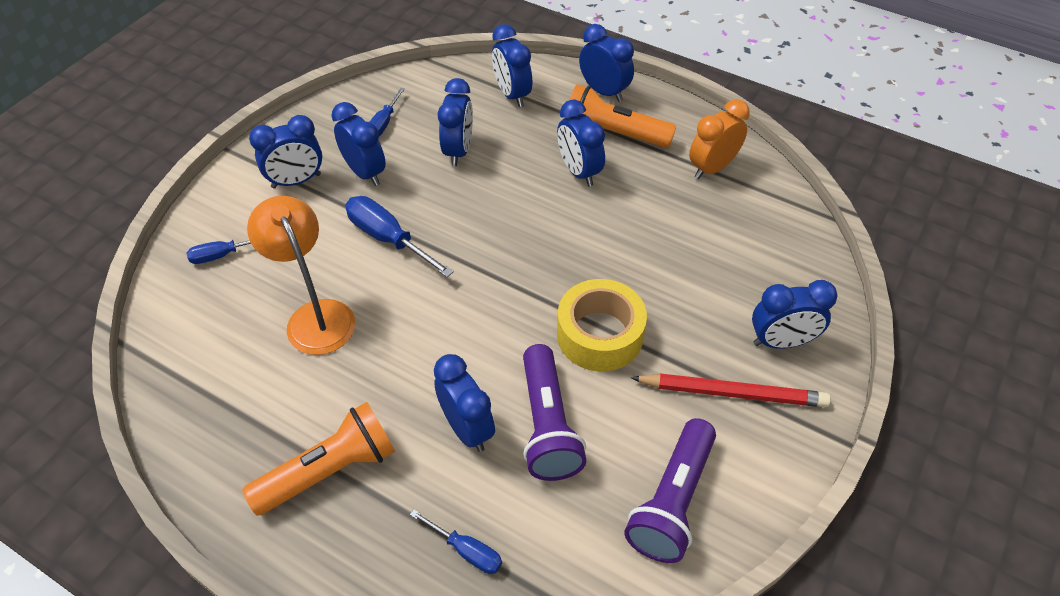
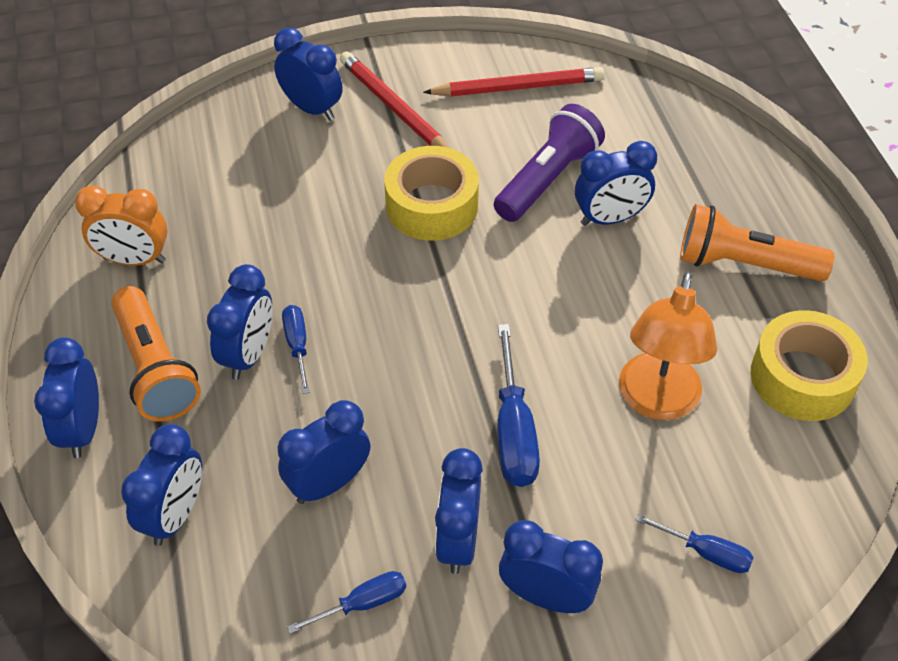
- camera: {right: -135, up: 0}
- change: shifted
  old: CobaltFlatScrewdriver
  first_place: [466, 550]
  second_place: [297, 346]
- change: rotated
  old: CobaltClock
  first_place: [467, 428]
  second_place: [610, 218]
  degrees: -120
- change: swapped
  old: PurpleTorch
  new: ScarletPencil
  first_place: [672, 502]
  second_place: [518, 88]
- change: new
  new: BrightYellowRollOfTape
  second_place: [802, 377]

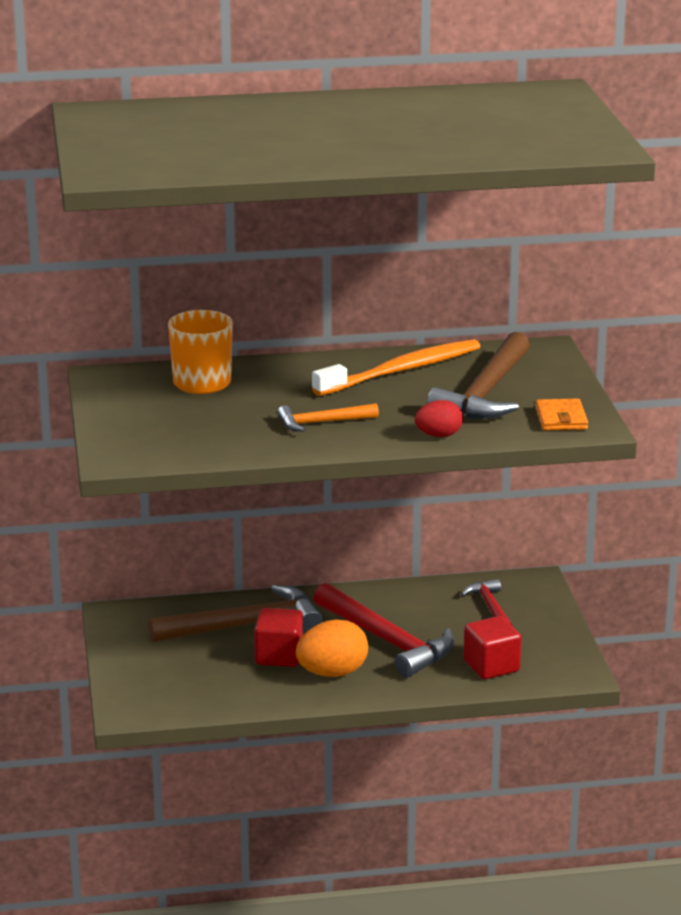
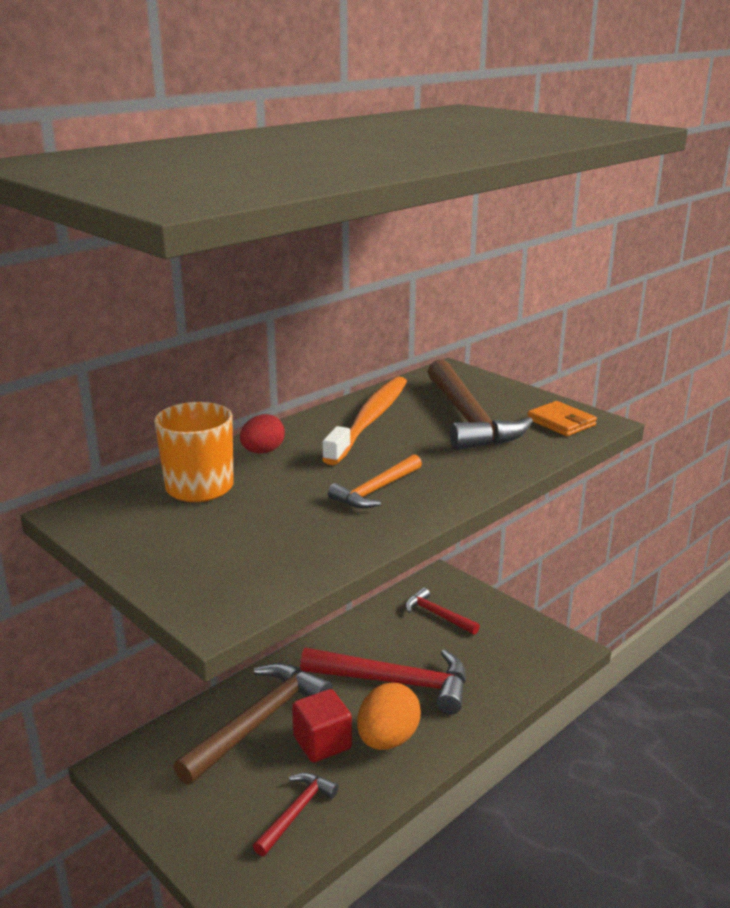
- camera: {right: -35, up: 0}
- change: shifted
  old: ScarletEggShape
  first_place: [438, 435]
  second_place: [263, 451]
- change: gone
  old: ScarletCube
  first_place: [491, 666]
- change: new
  new: ScarletCarpenter'sHammer
  second_place: [296, 812]

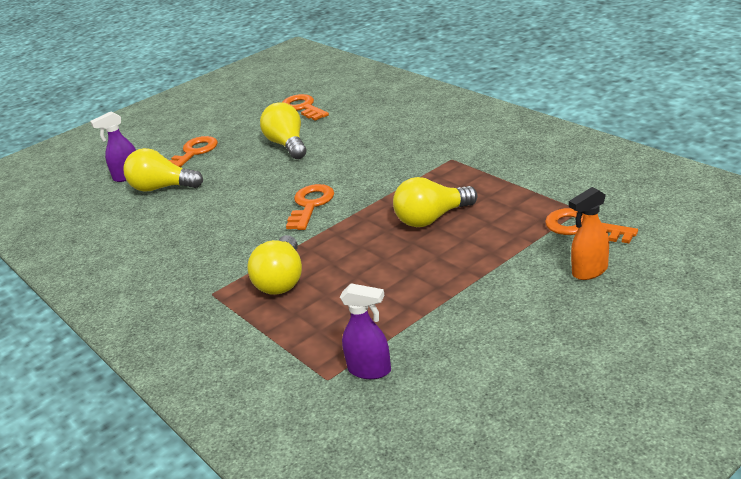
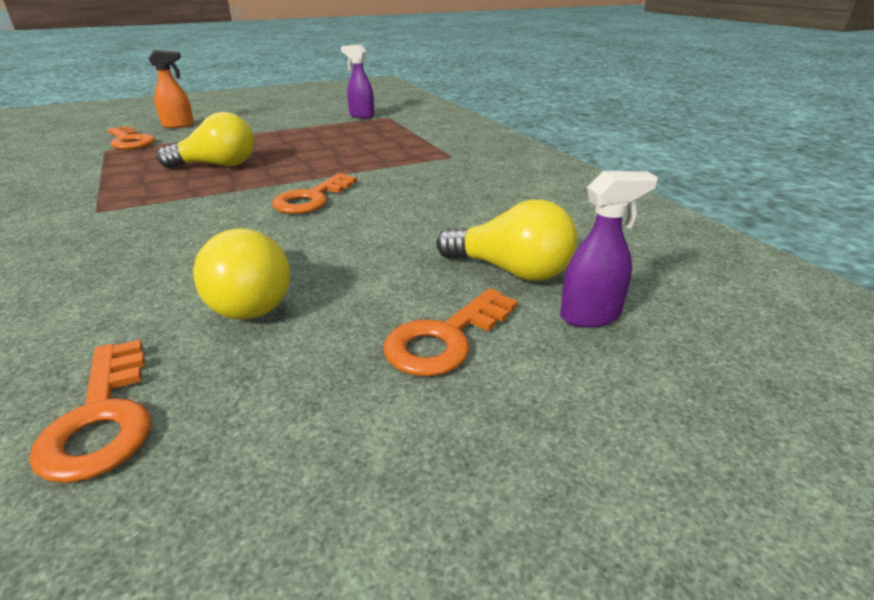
- camera: {right: -170, up: 0}
- change: gone
  old: BrightYellowLightBulb
  first_place: [282, 280]

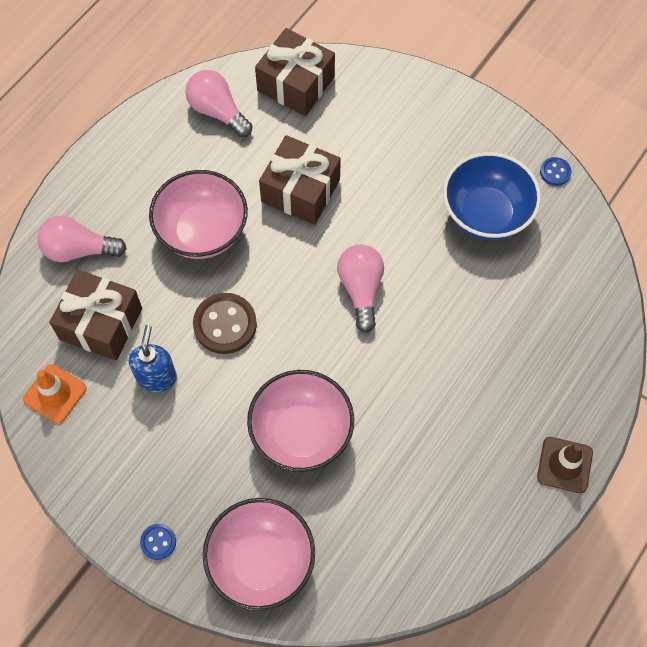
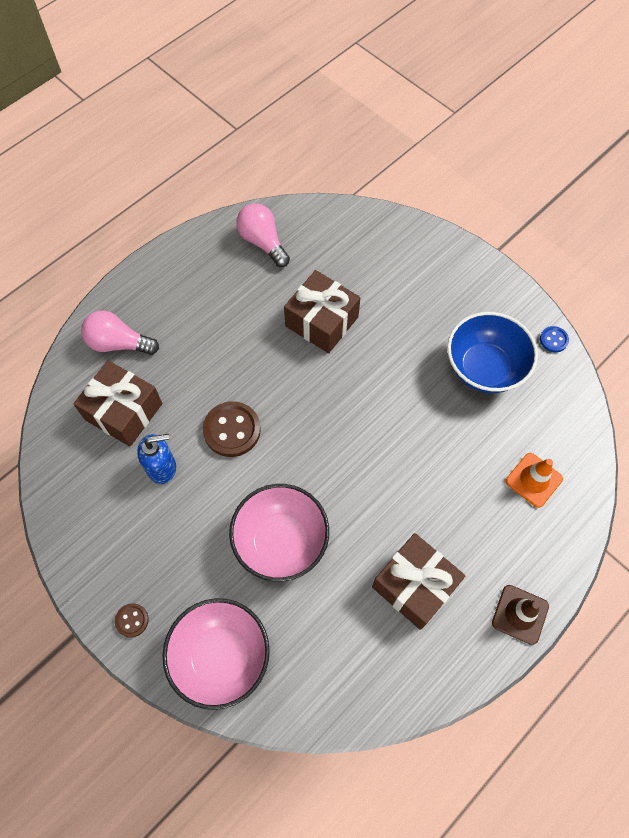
- camera: {right: 10, up: 0}
- change: shifted
  old: BrightOrangeTrafficCone
  first_place: [55, 394]
  second_place: [533, 480]
- change: rotated
  old: CobaltSoapPump
  first_place: [156, 377]
  second_place: [162, 467]
  degrees: 60
- change: repainted
  old: CobaltButton
  new: RussetButton
  first_place: [158, 542]
  second_place: [132, 620]
- change: gone
  old: RosyDeepDish
  first_place: [202, 232]
- change: shifted
  old: RussetGift
  first_place: [296, 84]
  second_place: [414, 585]
- change: gone
  old: RosyLightBulb
  first_place: [361, 289]

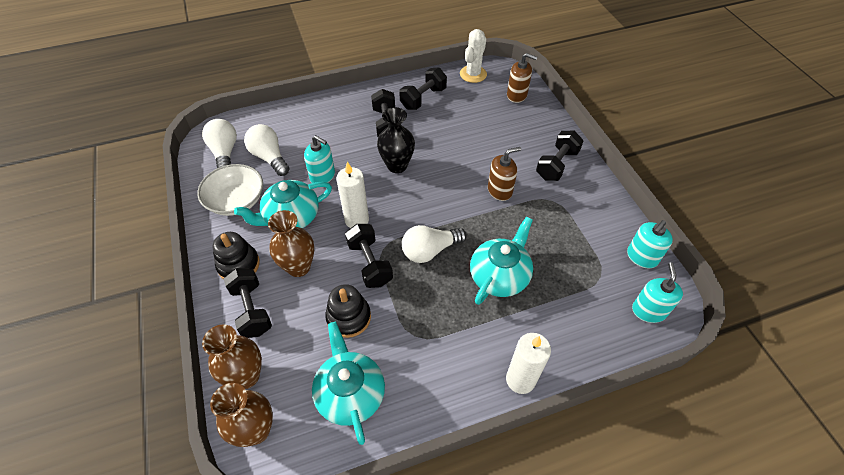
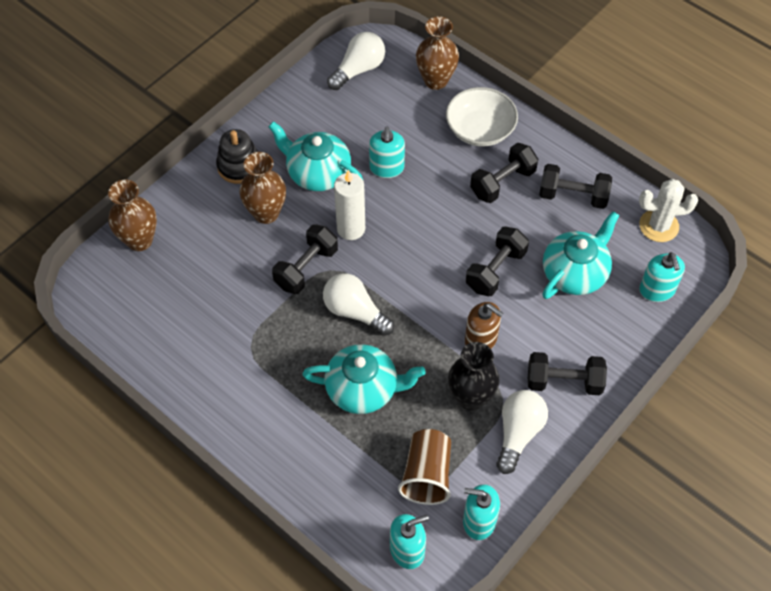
- camera: {right: 60, up: 5}
- change: shifted
  old: SnowWhiteDeepDish
  first_place: [236, 201]
  second_place: [480, 129]
- change: shifted
  old: RussetVase
  first_place: [256, 430]
  second_place: [436, 80]
- change: shifted
  old: JetBlackFreeWeight
  first_place: [251, 310]
  second_place: [495, 270]
- change: shifted
  old: SnowWhiteLightBulb
  first_place: [269, 157]
  second_place: [518, 433]
- change: shifted
  old: AquaChinaTeapot
  first_place: [350, 393]
  second_place: [575, 272]
- change: gone
  old: JetBlackRingStacker
  first_place: [348, 317]
- change: shifted
  old: JetBlackVase
  first_place: [397, 165]
  second_place: [470, 398]
- change: gone
  old: SnowWhiteWaxCandle
  first_place: [520, 379]
- change: repainted
  old: RussetSoapPump
  new: AquaSoapPump
  first_place: [517, 95]
  second_place: [657, 290]
- change: new
  new: RussetTumbler
  second_place: [426, 475]

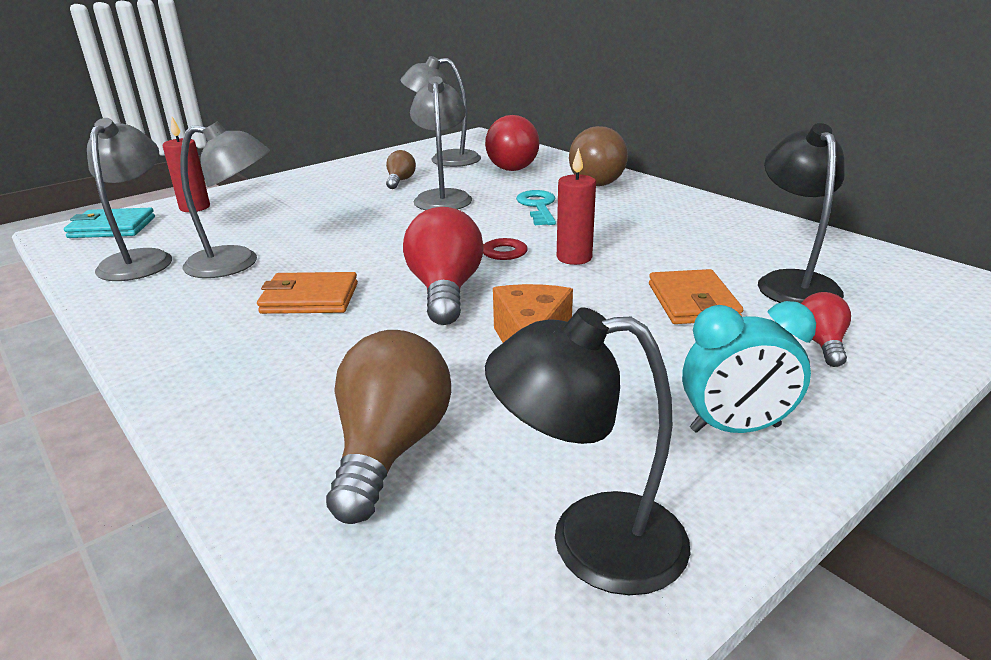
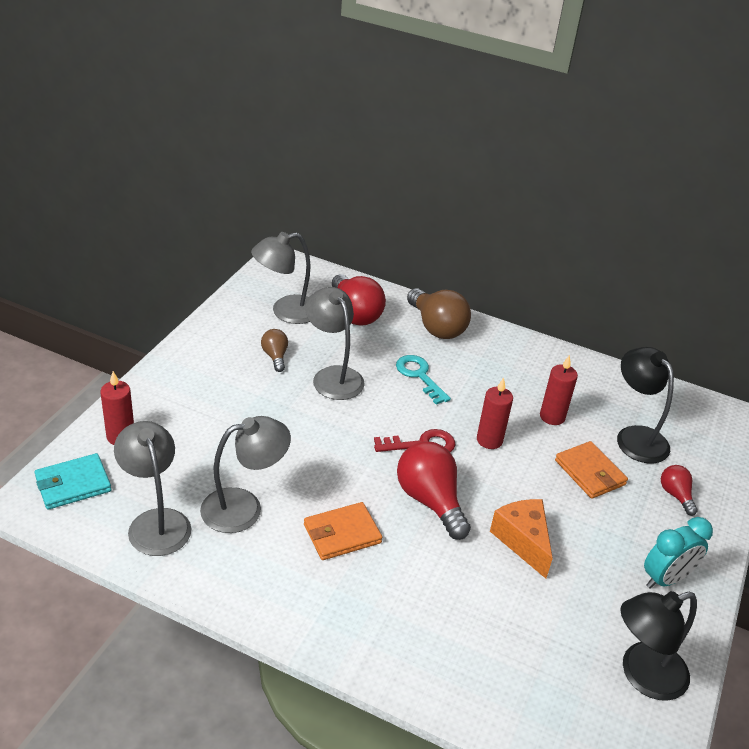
- camera: {right: -30, up: 10}
- change: gone
  old: RussetLightBulb
  first_place: [391, 448]
- change: new
  new: ScarletWaxCandle
  second_place: [552, 417]

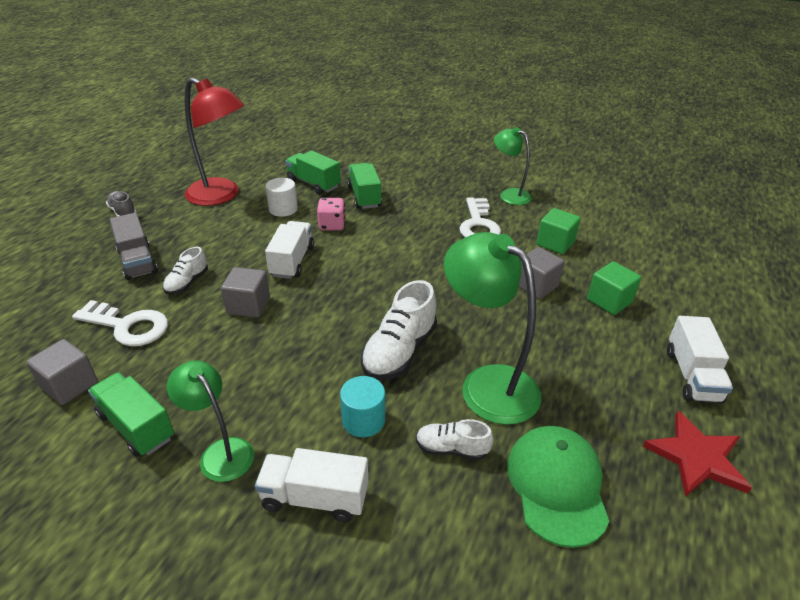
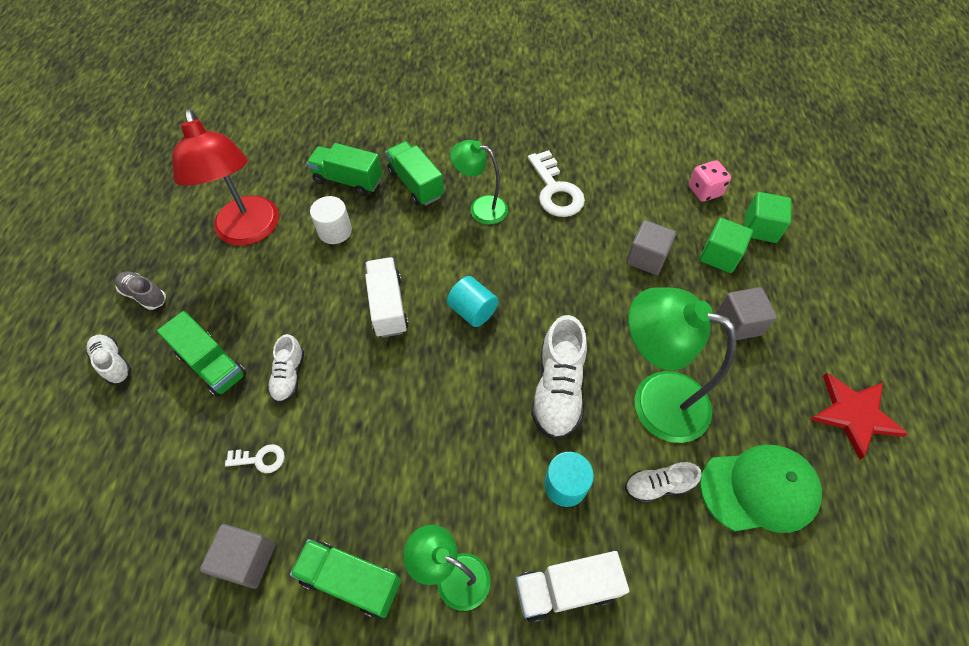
- camera: {right: -20, up: 20}
- change: scaled
  old: SnowWhiteLatchkey
  first_place: [128, 326]
  second_place: [260, 459]
  factor: 0.51
- change: repainted
  old: AshGreyLorry
  new: LeafGreenLorry
  first_place: [137, 261]
  second_place: [212, 364]
- change: rotated
  old: ScarletReadingLamp
  first_place: [221, 196]
  second_place: [250, 232]
  degrees: 60
- change: shifted
  old: AshGreyCube
  first_place: [248, 305]
  second_place: [738, 323]
- change: shifted
  old: RosyGameDie
  first_place: [332, 225]
  second_place: [704, 191]
- change: shifted
  old: LeafGreenReadingLamp
  first_place: [509, 195]
  second_place: [480, 208]
- change: rotated
  old: LeafGreenBaseballCap
  first_place: [557, 485]
  second_place: [759, 489]
  degrees: 105
- change: shifted
  old: LeafGreenCube
  first_place: [555, 243]
  second_place: [760, 228]
- change: gone
  old: SnowWhiteLorry
  first_place: [692, 375]
- change: new
  new: SnowWhiteLaceUpShoe
  second_place: [113, 363]
- change: new
  new: AquaCylinder
  second_place: [473, 311]

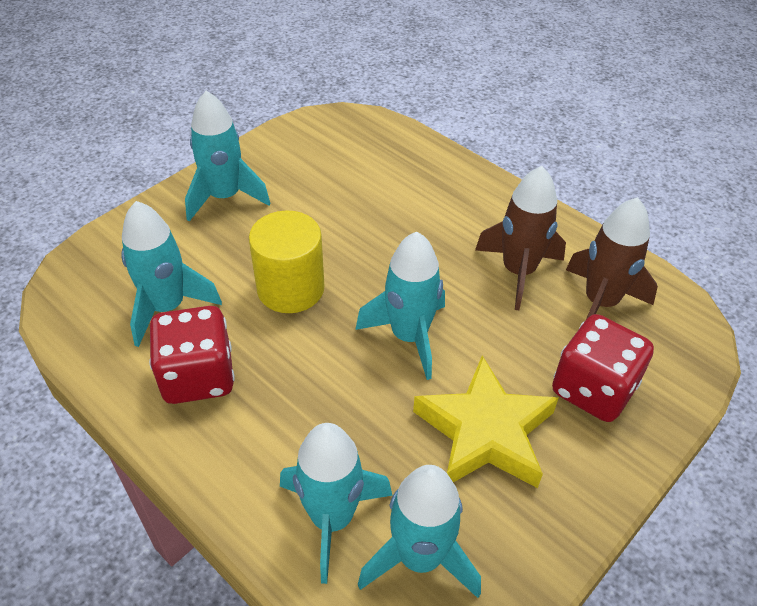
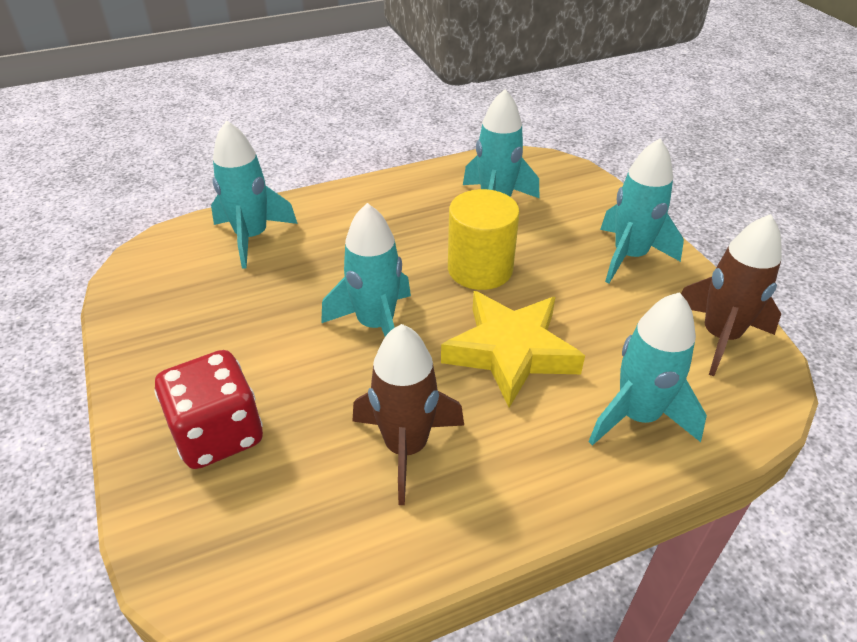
- camera: {right: 115, up: -5}
- change: gone
  old: ScarletGameDie
  first_place: [198, 376]
- change: shifted
  old: AquaRocket
  first_place: [420, 557]
  second_place: [637, 416]
- change: shifted
  old: BrightYellowFivePointedStar
  first_place: [485, 432]
  second_place: [510, 352]
- change: shifted
  old: RussetRocket
  first_place: [600, 302]
  second_place: [719, 337]

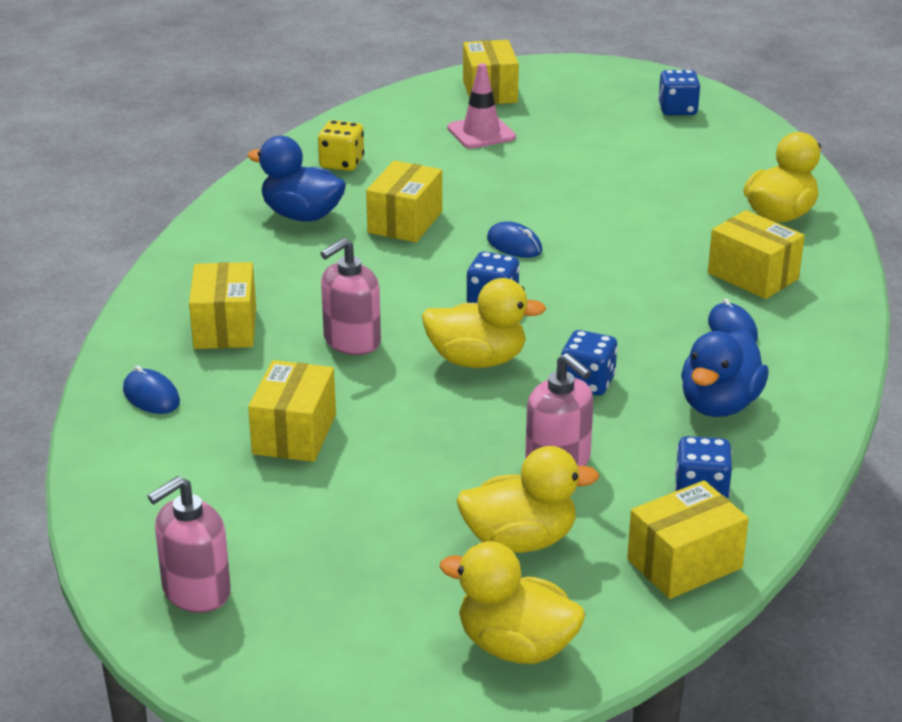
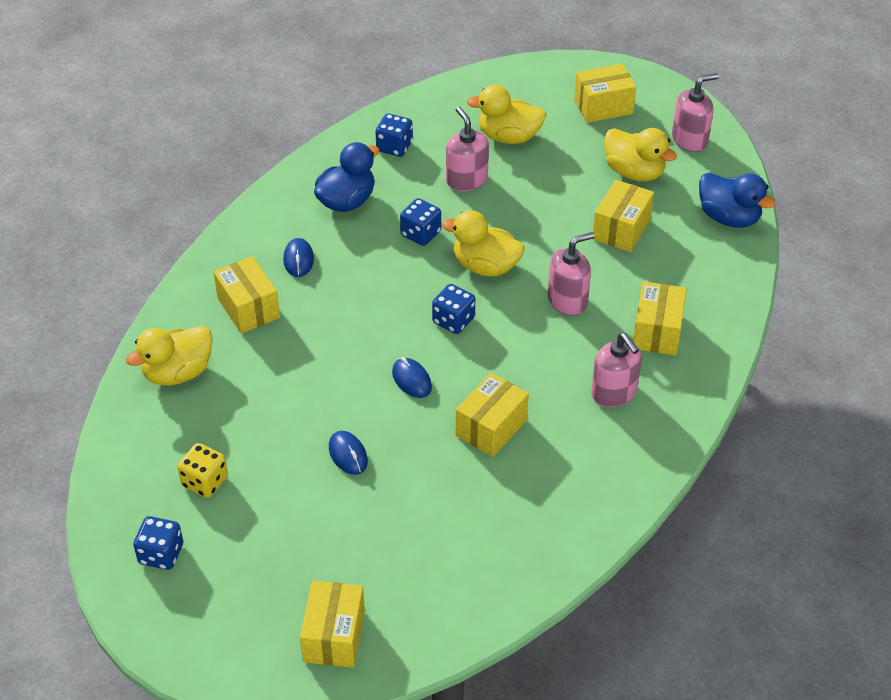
- camera: {right: -165, up: 15}
- change: shifted
  old: CobaltMouse
  first_place: [151, 396]
  second_place: [348, 454]
- change: shifted
  old: CobaltToyDuck
  first_place: [302, 215]
  second_place: [729, 217]
- change: shifted
  old: BrightYellowGameDie
  first_place: [341, 163]
  second_place: [205, 481]
- change: shifted
  old: BrightYellowToyDuck
  first_place: [516, 647]
  second_place: [634, 172]
- change: gone
  old: RosyTrafficCone
  first_place: [481, 133]
- change: shifted
  old: BrightYellowPackage
  first_place: [684, 564]
  second_place: [603, 106]
- change: new
  new: RosySoapPump
  second_place: [614, 392]

